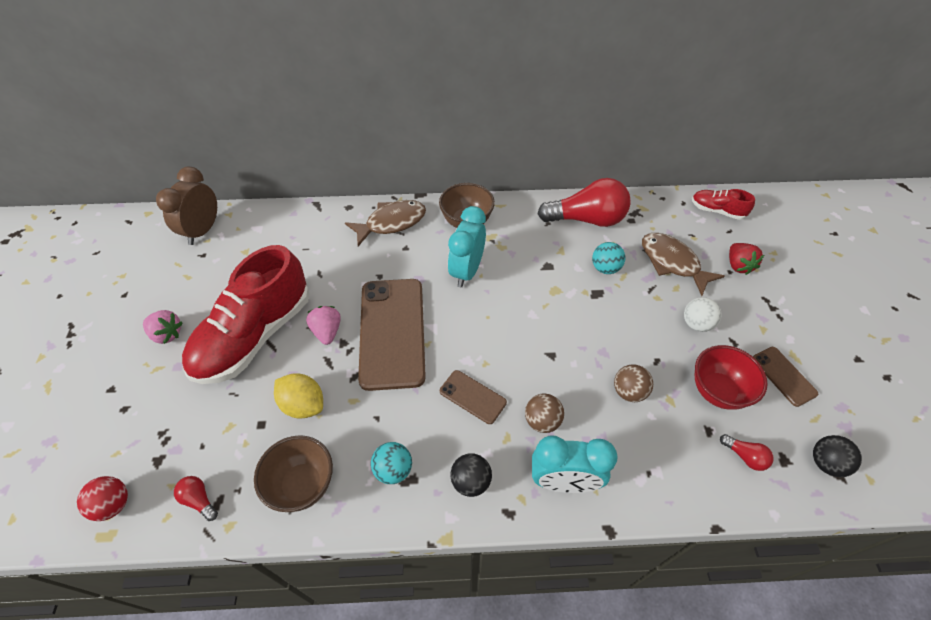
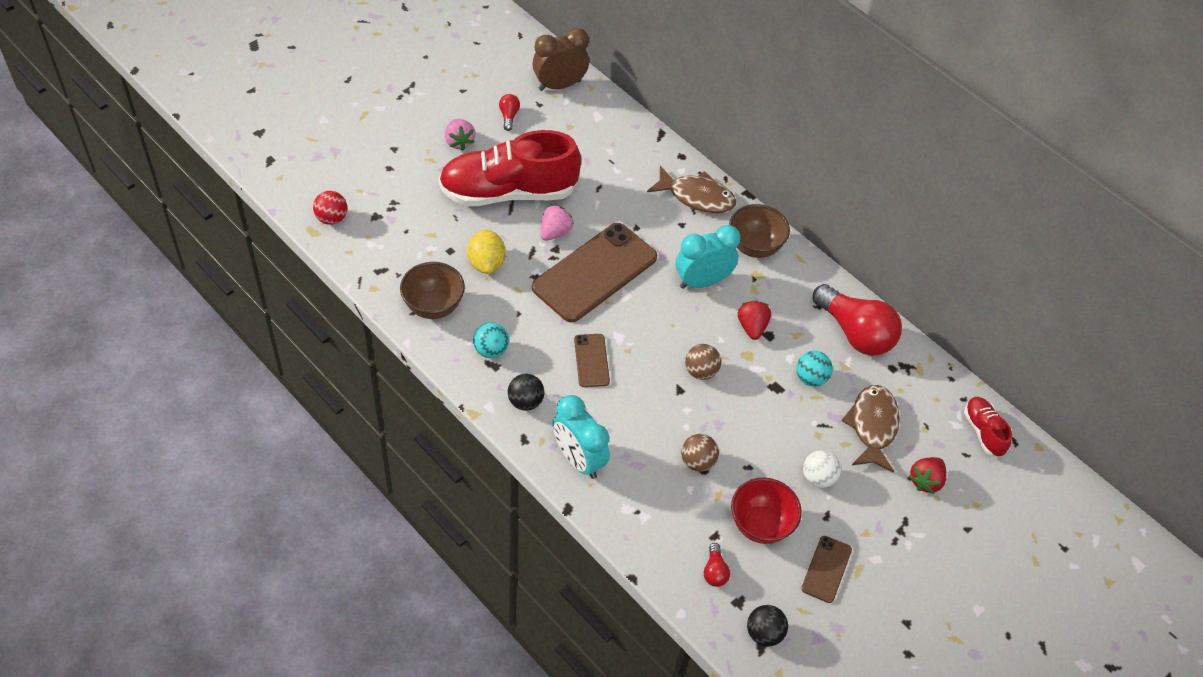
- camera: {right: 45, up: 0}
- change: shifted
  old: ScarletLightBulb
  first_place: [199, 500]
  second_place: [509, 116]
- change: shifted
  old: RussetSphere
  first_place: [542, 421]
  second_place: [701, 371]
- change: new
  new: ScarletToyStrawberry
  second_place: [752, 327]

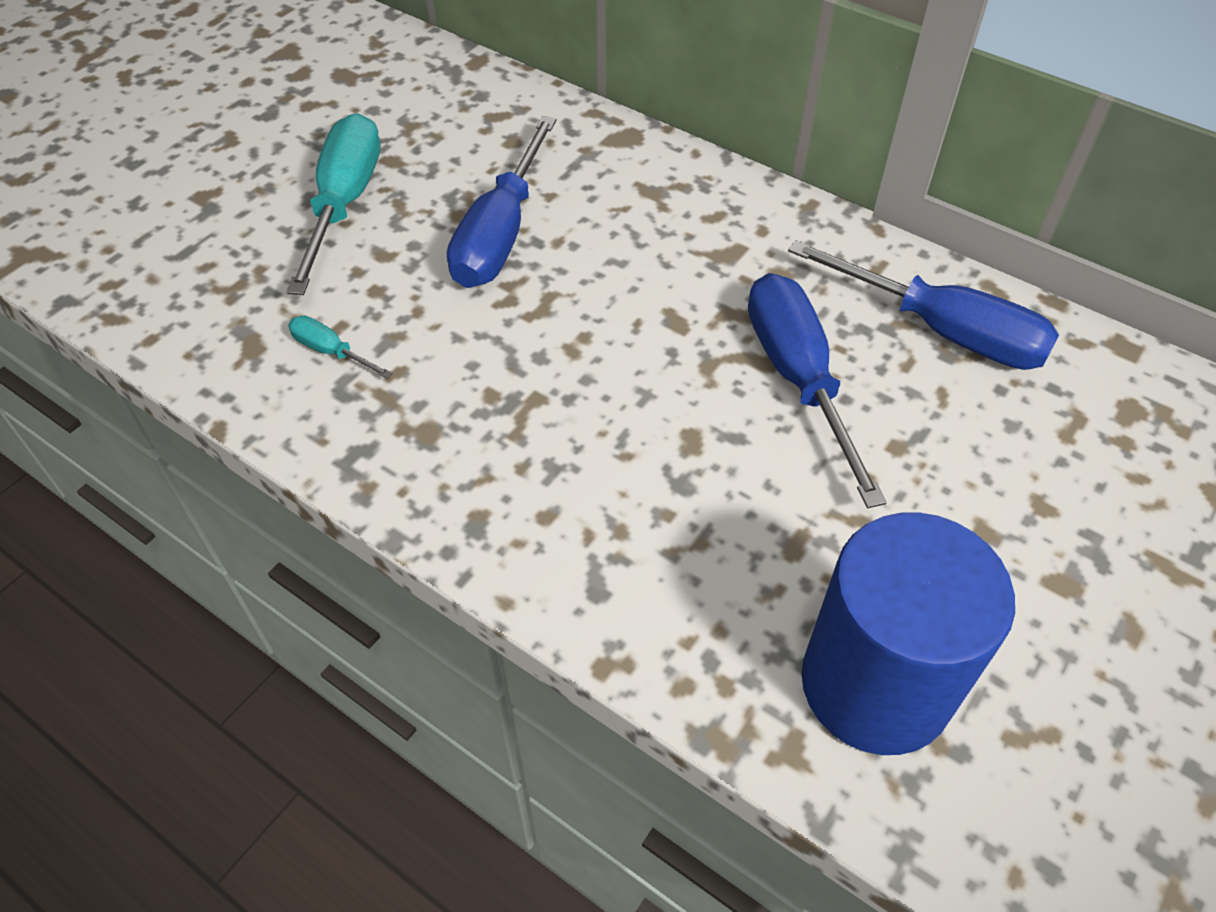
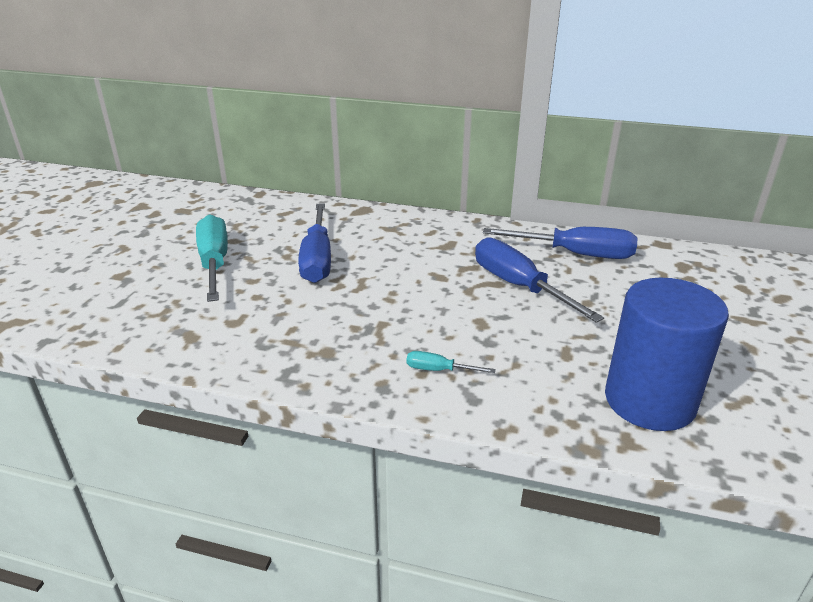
- camera: {right: -20, up: -20}
- change: shifted
  old: AquaFlatScrewdriver
  first_place: [331, 351]
  second_place: [438, 370]

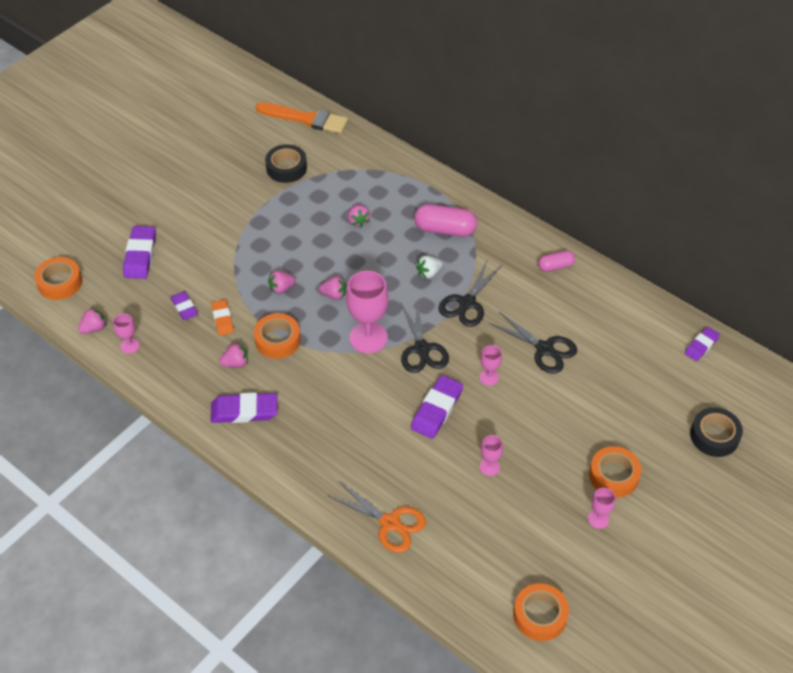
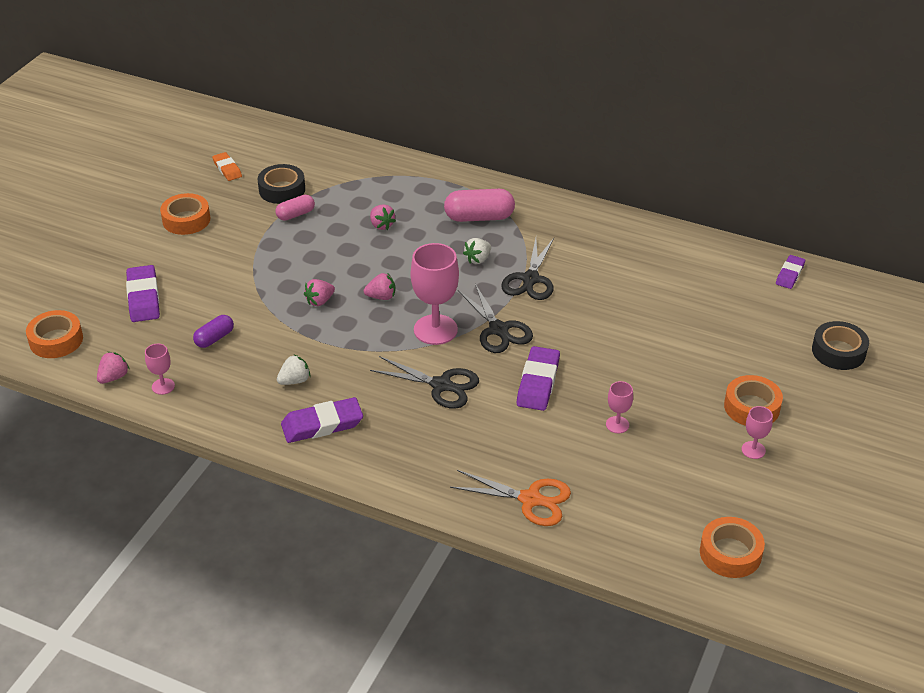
- camera: {right: -15, up: -10}
- change: swapped
  old: PurpleEraser
  new: PurpleCapsule
  first_place: [184, 307]
  second_place: [214, 338]
- change: shifted
  old: BrightOrangeEraser
  first_place: [222, 319]
  second_place: [227, 169]
- change: repainted
  old: RosyToyStrawberry
  new: SnowWhiteToyStrawberry
  first_place: [236, 363]
  second_place: [294, 381]
- change: shifted
  old: BrightOrangeRollOfTape
  first_place: [277, 340]
  second_place: [186, 220]
- change: gone
  old: BrightOrangePaintbrush
  first_place: [306, 119]
- change: gone
  old: RosyWineGlass
  first_place: [489, 377]
- change: shifted
  old: JetBlackScissors
  first_place: [544, 349]
  second_place: [441, 385]
- change: shifted
  old: RosyCapsule
  first_place: [555, 266]
  second_place: [295, 214]

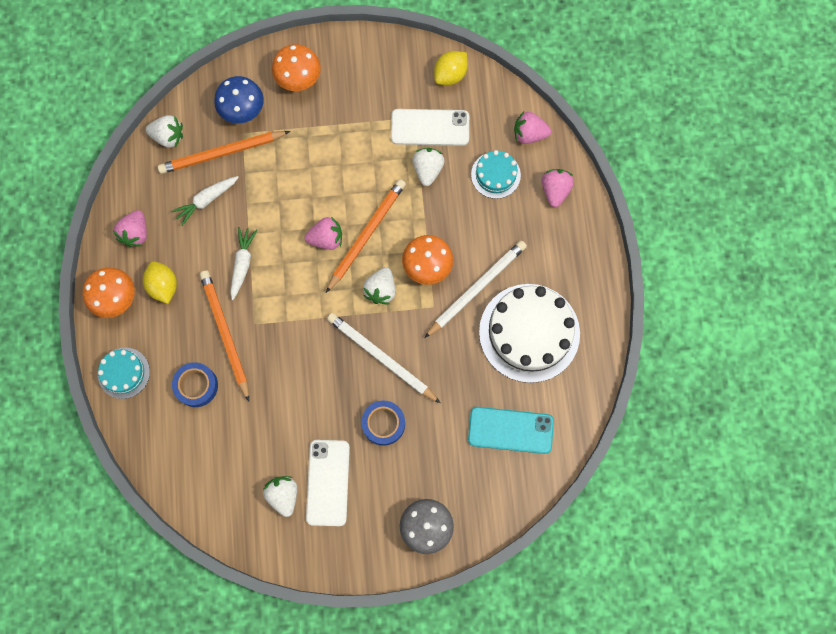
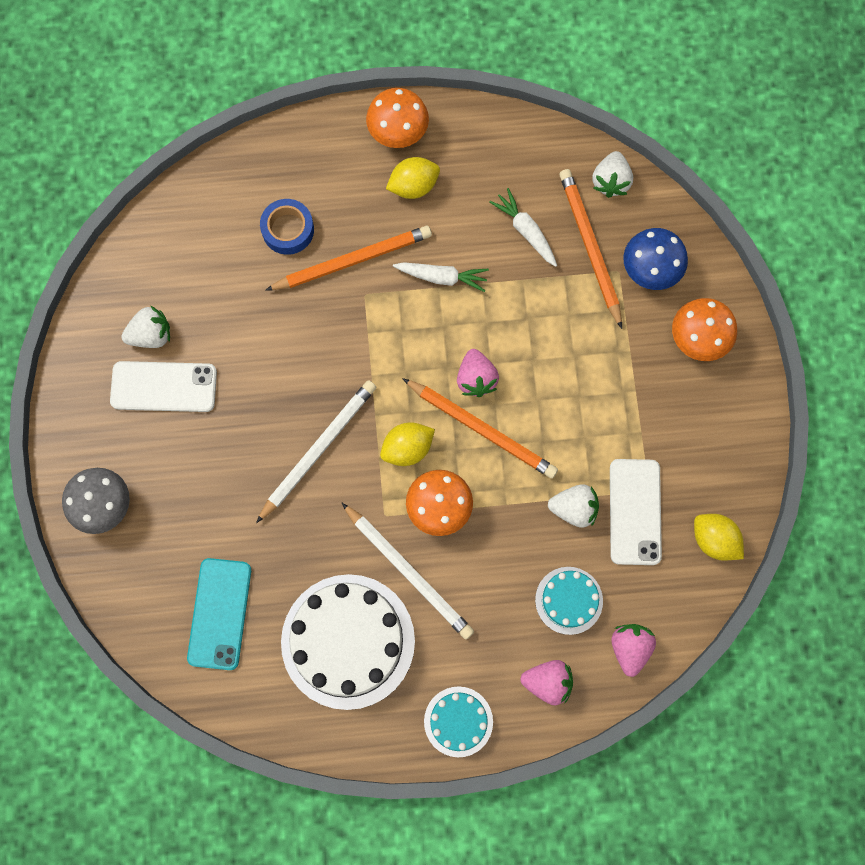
- camera: {right: 90, up: 0}
- change: shifted
  old: AquaGateau
  first_place: [124, 373]
  second_place: [458, 721]
- change: gone
  old: RosyToyStrawberry
  first_place: [136, 233]
- change: gone
  old: CobaltRollOfTape
  first_place: [383, 423]
- change: swapped
  old: SnowWhiteToyStrawberry
  new: BrightYellowCitrusFruit
  first_place: [381, 290]
  second_place: [407, 448]

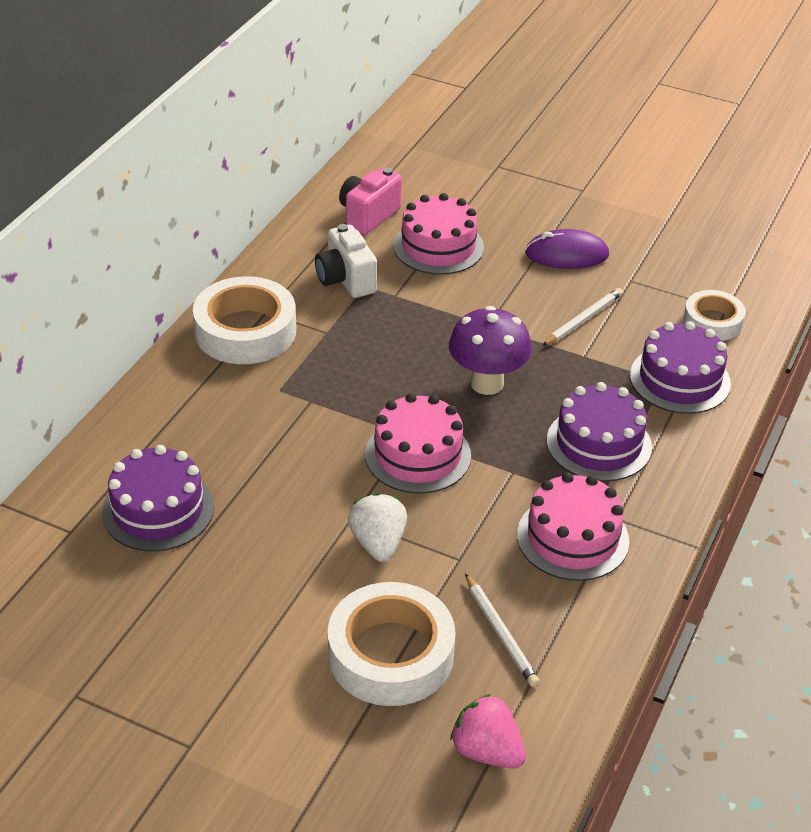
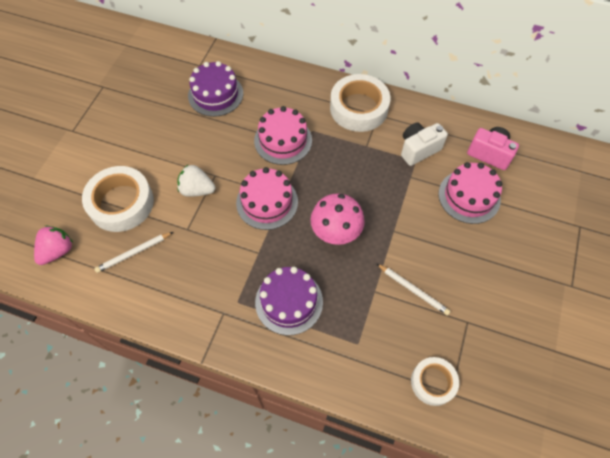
- camera: {right: 85, up: 20}
- change: rotated
  old: SnowWhiteToyStrawberry
  first_place: [378, 543]
  second_place: [197, 190]
  degrees: -150
- change: repainted
  old: PurpleToadstool
  new: RosyToadstool
  first_place: [487, 383]
  second_place: [335, 234]
- change: shifted
  old: RosyGateau
  first_place: [572, 538]
  second_place: [283, 140]
- change: gone
  old: PurpleMouse
  first_place: [566, 254]
- change: gone
  old: PurpleGateau
  first_place: [680, 379]

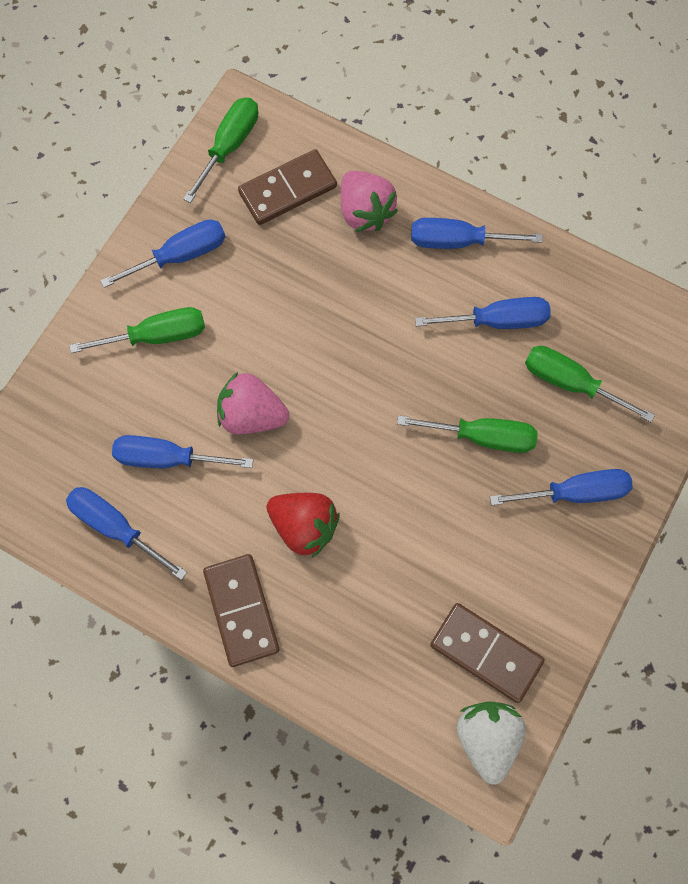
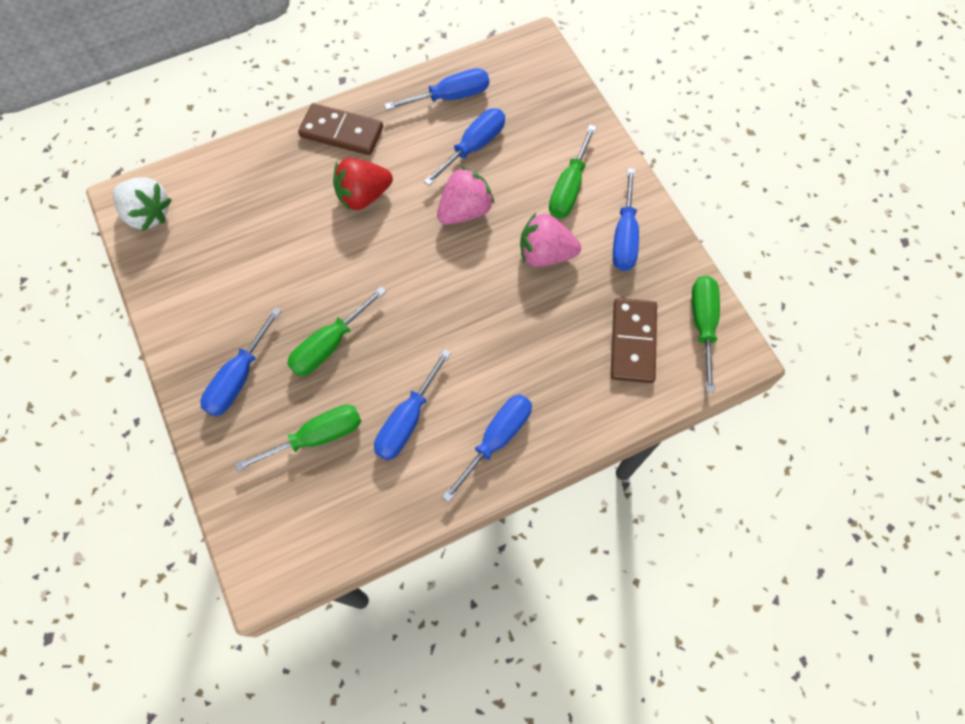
- camera: {right: 125, up: -5}
- change: rotated
  old: LeafGreenFlatScrewdriver
  first_place: [229, 146]
  second_place: [702, 324]
  degrees: -150
- change: shifted
  old: RosyToyStrawberry
  first_place: [365, 212]
  second_place: [545, 254]
- change: gone
  old: RussetDominoPiece
  first_place: [486, 652]

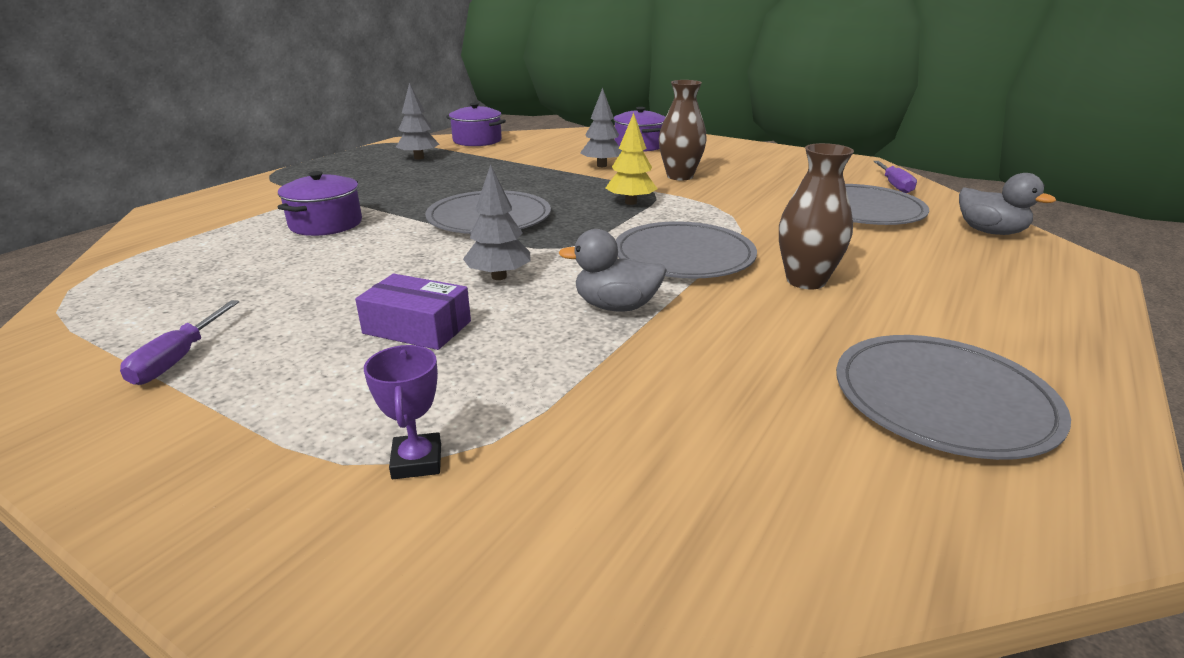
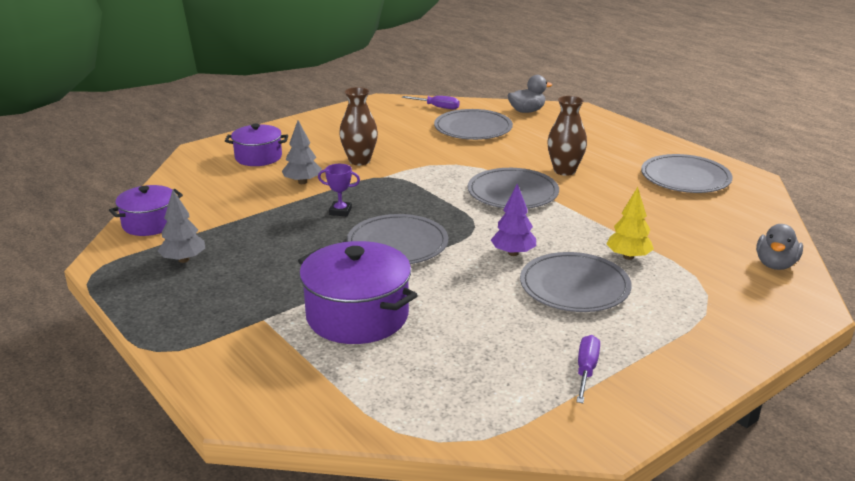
- camera: {right: -70, up: 0}
- change: rotated
  old: PurpleFlatScrewdriver
  first_place: [179, 359]
  second_place: [586, 370]
  degrees: -105
- change: scaled
  old: PurpleStockpot
  first_place: [326, 224]
  second_place: [357, 316]
  factor: 1.59
- change: swapped
  old: PurplePackage
  new: AshGreyDinnerPlate
  first_place: [417, 327]
  second_place: [574, 286]
- change: shifted
  old: PurplePrizeCup
  first_place: [417, 461]
  second_place: [340, 211]
- change: repainted
  old: AshGreyTree
  new: PurpleTree
  first_place: [499, 277]
  second_place: [513, 253]
- change: shifted
  old: AshGreyToyDuck
  first_place: [616, 306]
  second_place: [775, 264]
- change: shifted
  old: BrightYellowTree
  first_place: [631, 202]
  second_place: [628, 257]

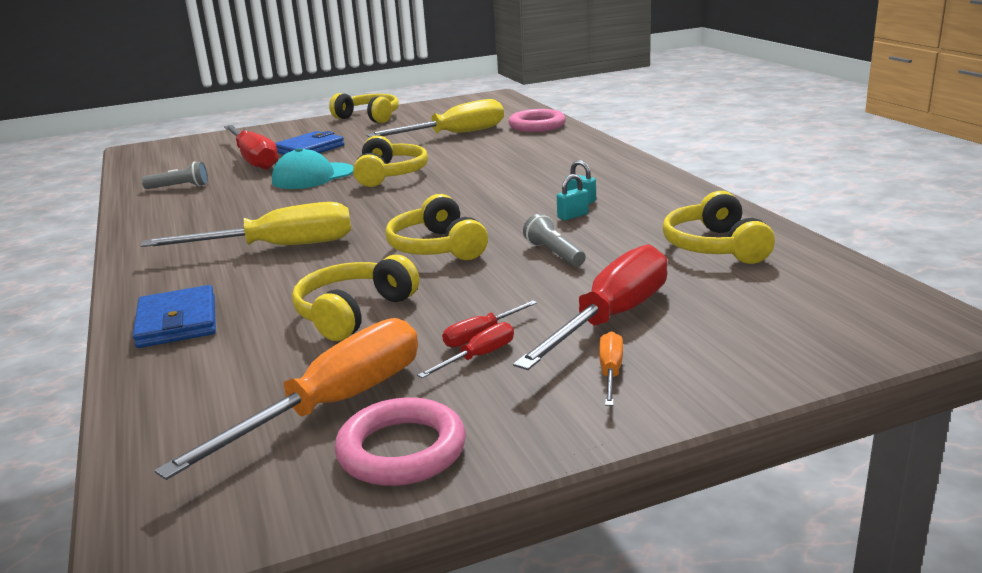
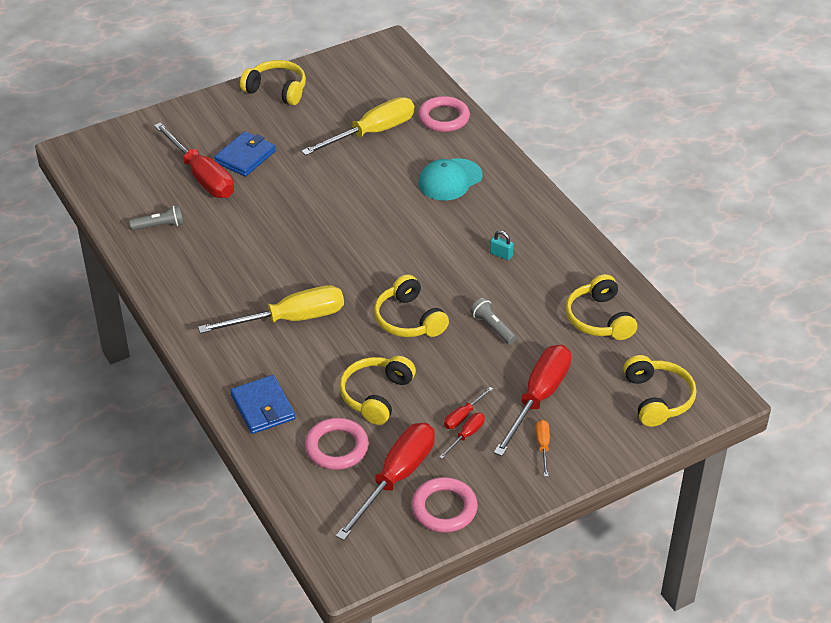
- camera: {right: -10, up: 20}
- change: repainted
  old: BrightOrangeFlatScrewdriver
  new: ScarletFlatScrewdriver
  first_place: [334, 405]
  second_place: [396, 478]
- change: shifted
  old: AquaBaseballCap
  first_place: [313, 176]
  second_place: [450, 180]
- change: shifted
  old: BrightYellowHeadset
  first_place: [390, 174]
  second_place: [657, 398]
- change: gone
  old: AquaLock
  first_place: [572, 216]
- change: new
  new: RosyRing
  second_place: [336, 447]

